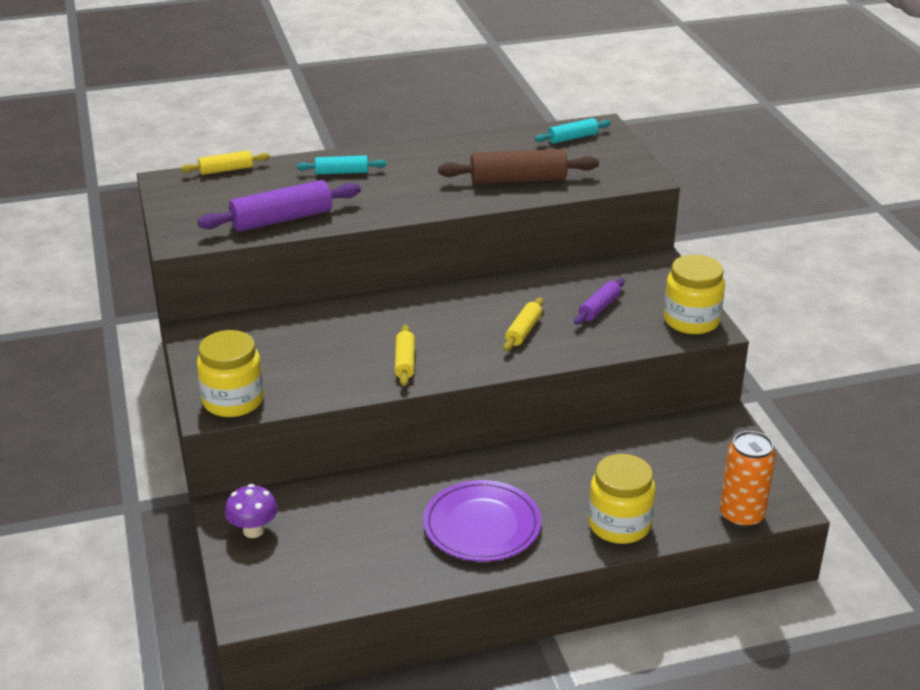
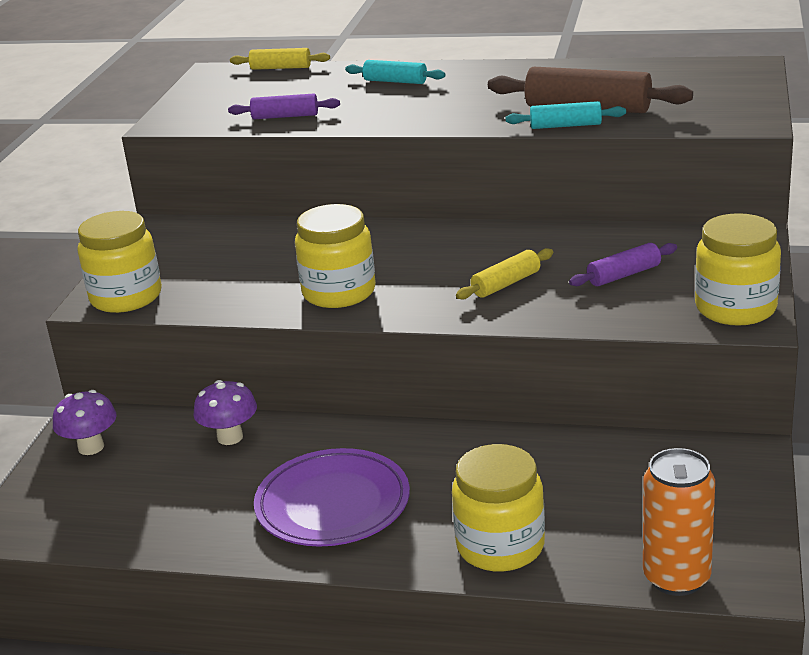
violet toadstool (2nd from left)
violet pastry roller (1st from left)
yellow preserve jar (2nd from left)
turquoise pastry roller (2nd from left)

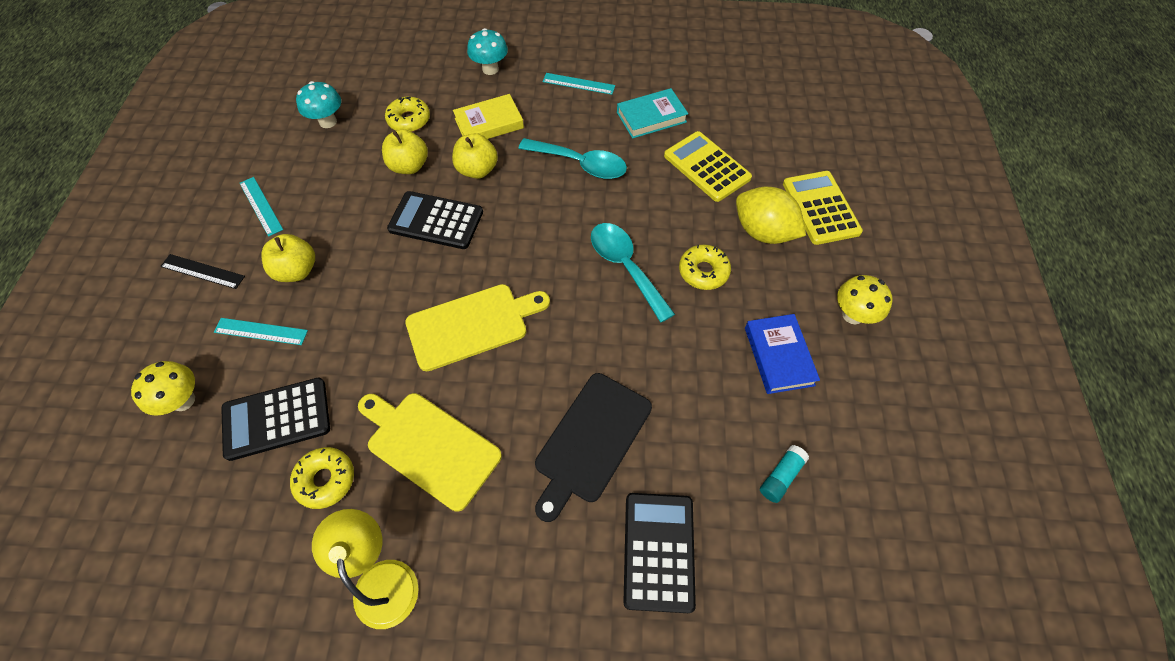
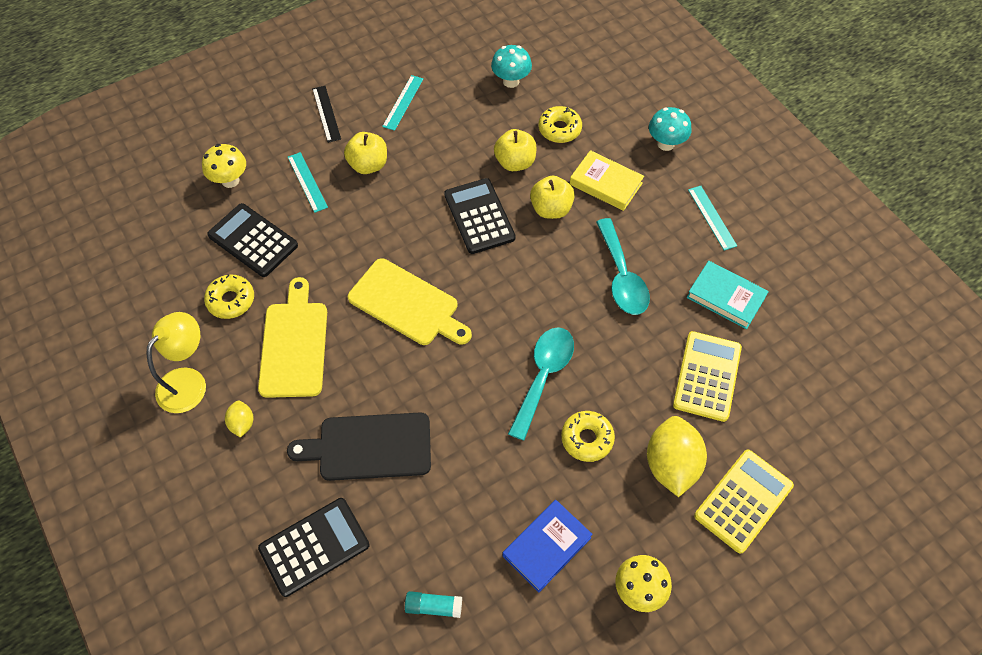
yellow lemon (1st from left)

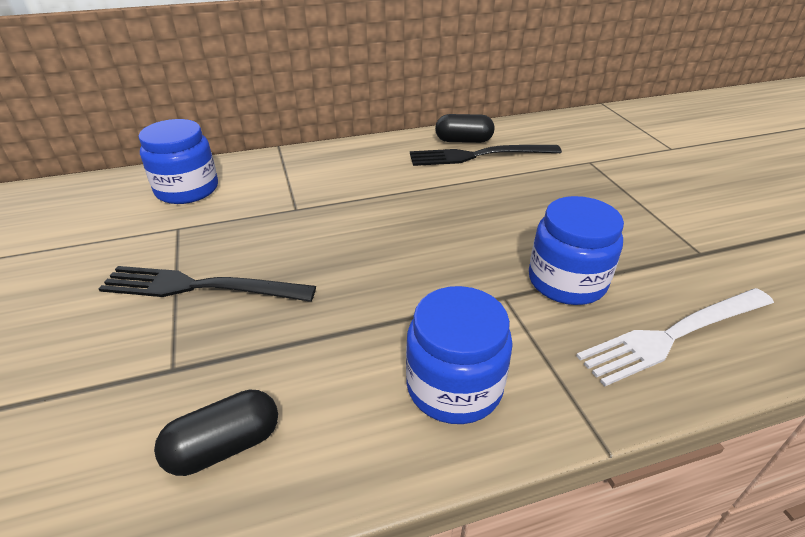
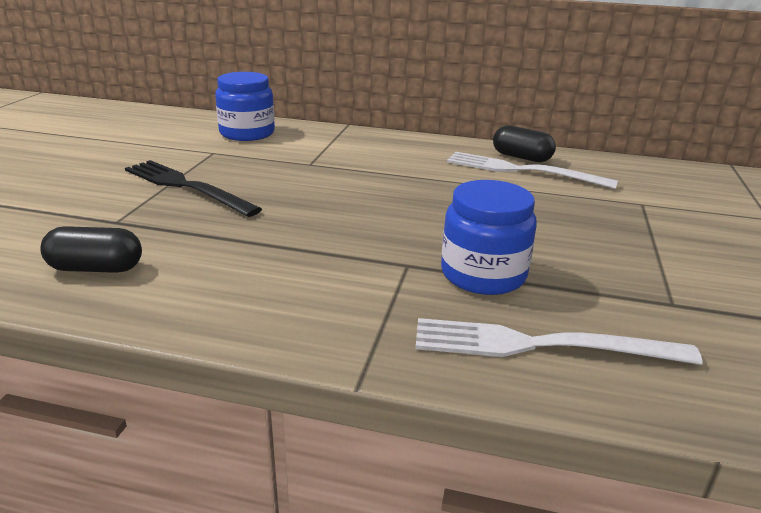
pure white table fork (1st from left)
blue preserve jar (2nd from left in the first image)

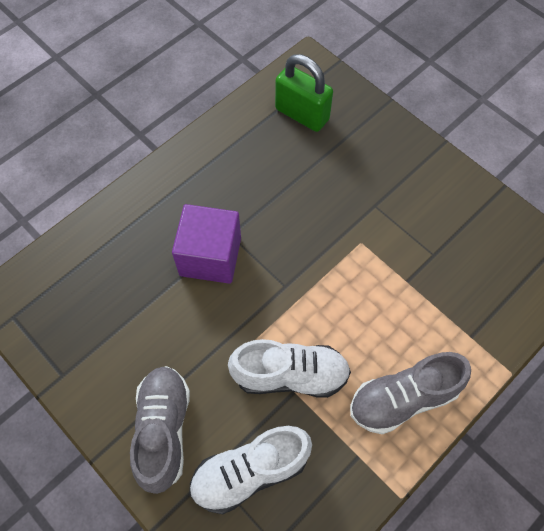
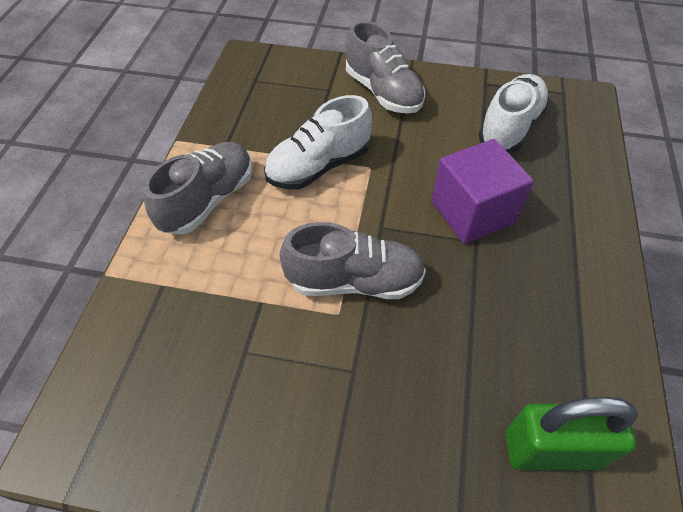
gray lace-up shoe (2nd from left)
pure white lace-up shoe (2nd from left)

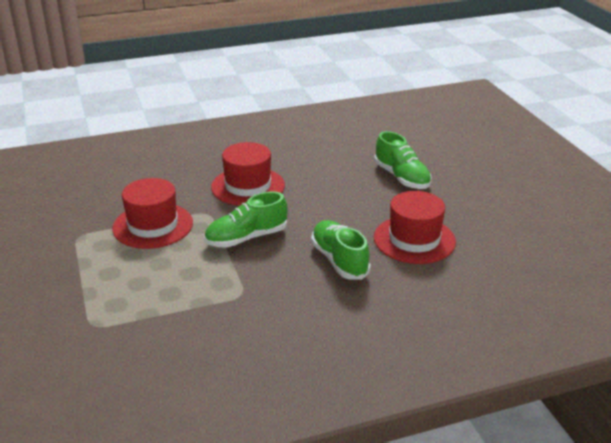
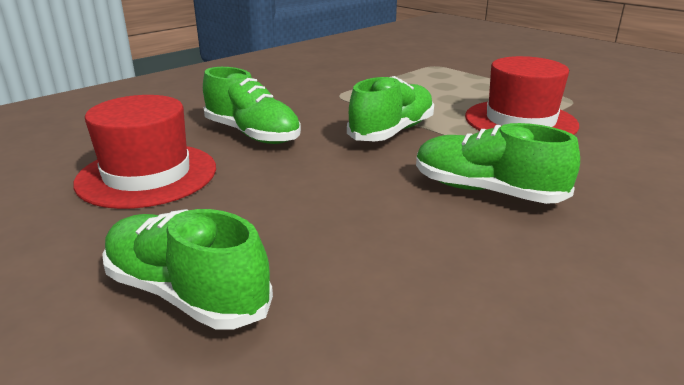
emerald lace-up shoe (4th from left)

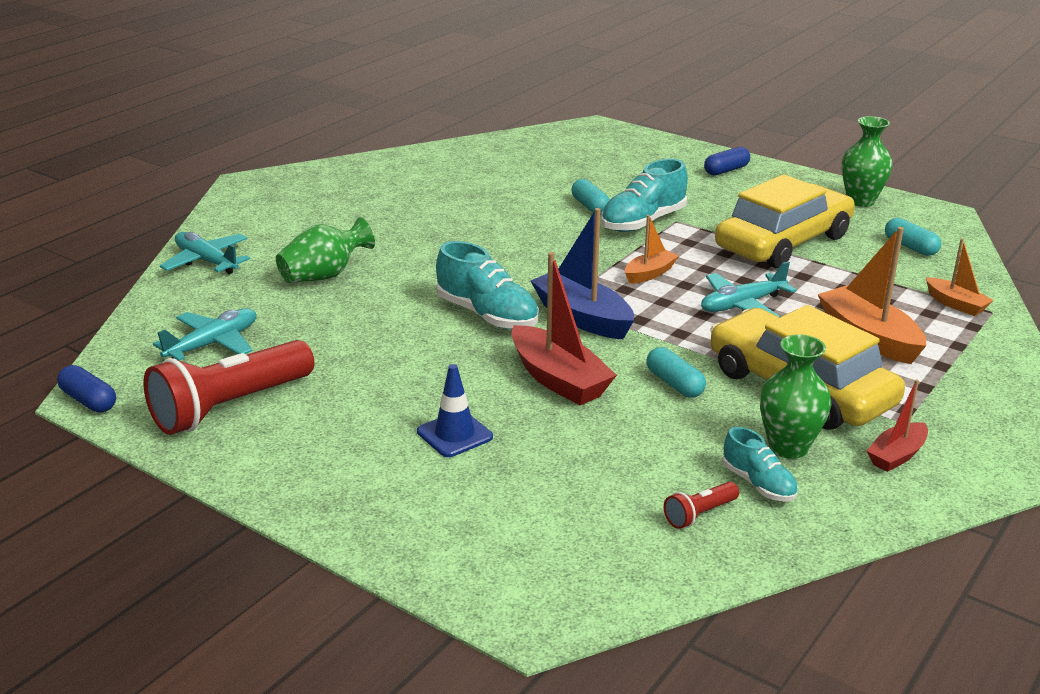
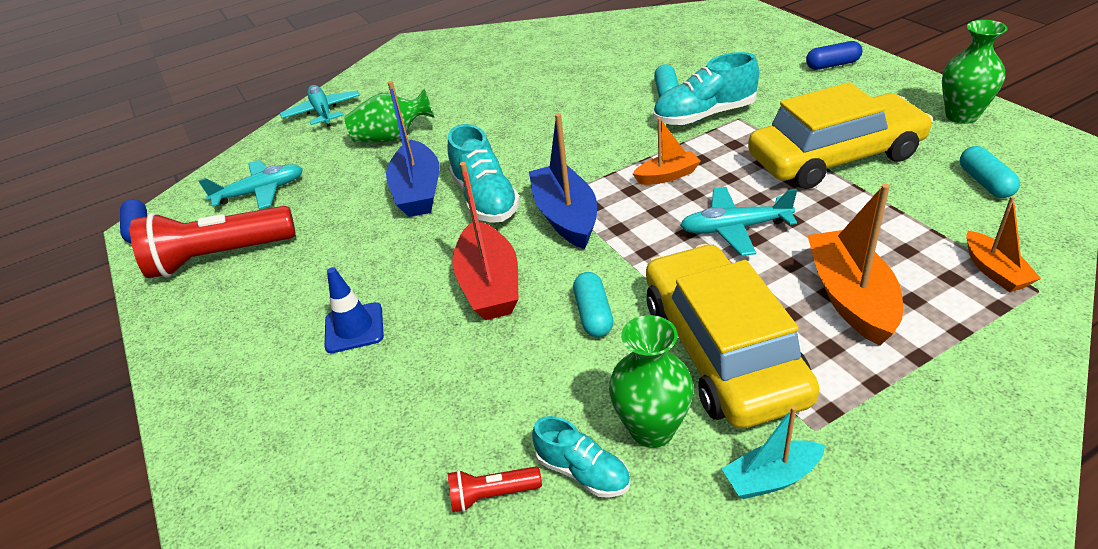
blue boat (1st from left)
turquoise lace-up shoe (2nd from left)
turquoise boat

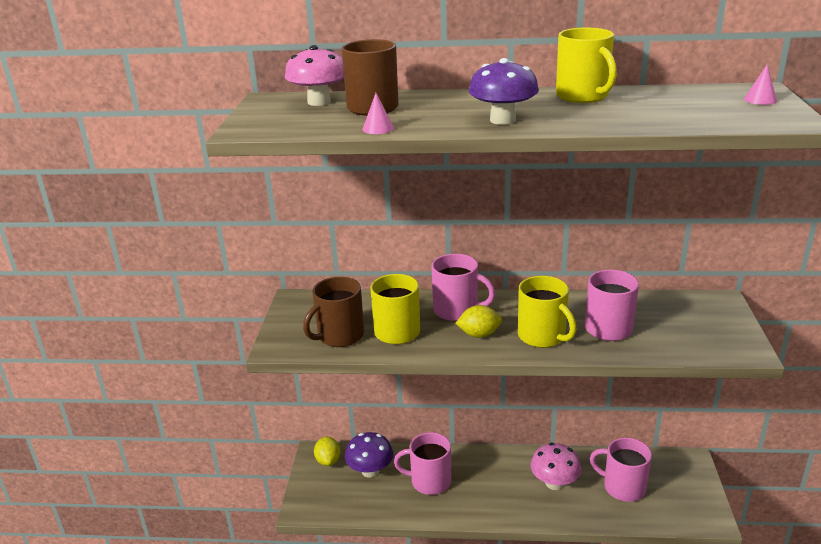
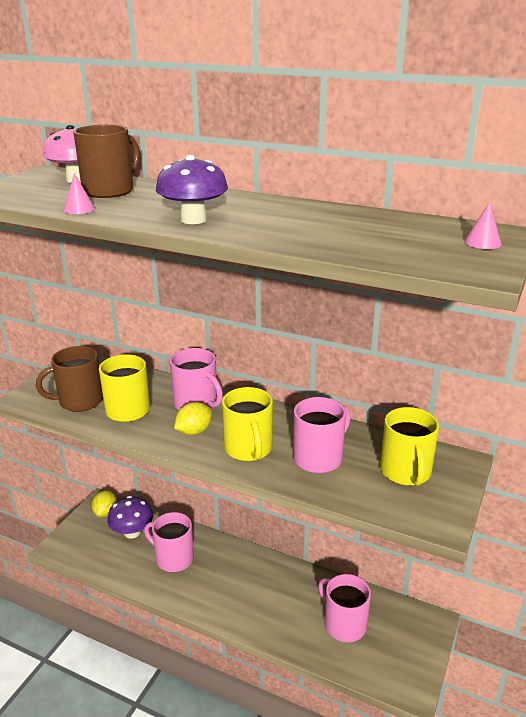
yellow lemon (2nd from left)
yellow mug (3rd from left)
rose-pink toadstool (2nd from left in the first image)

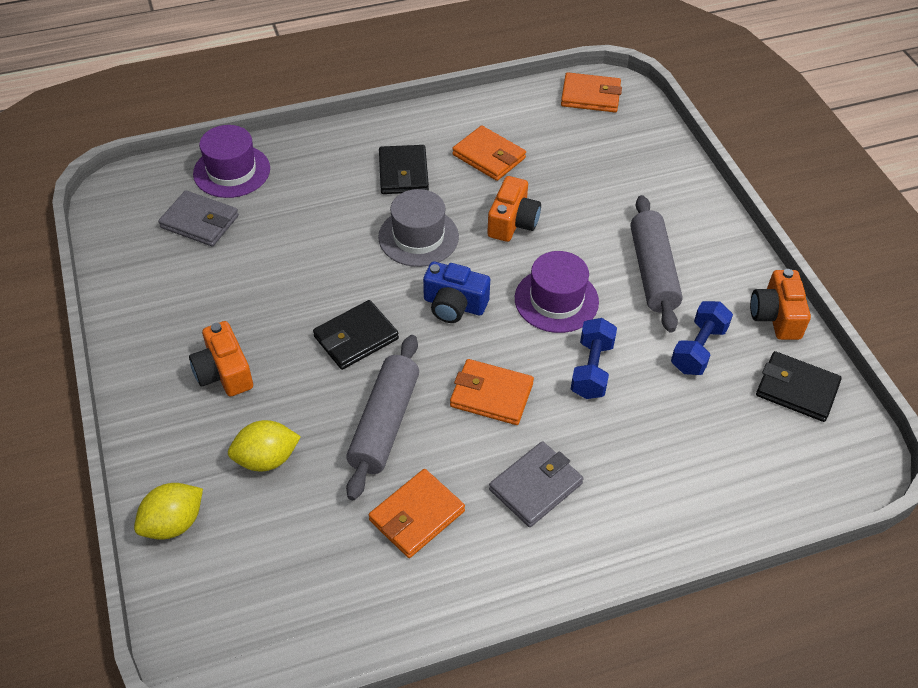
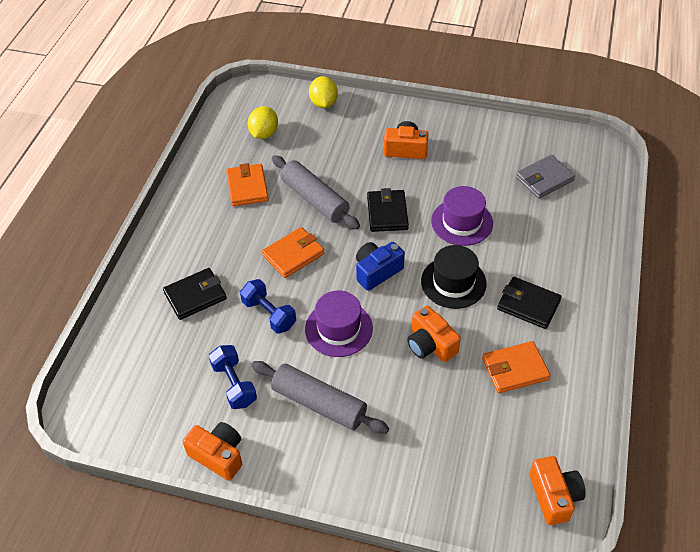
black wallet (1st from left)
yellow lemon (1st from left)
black top hat
violet top hat (2nd from left)
orange-coloured compact camera (4th from left)
gray wallet (2nd from left in the first image)

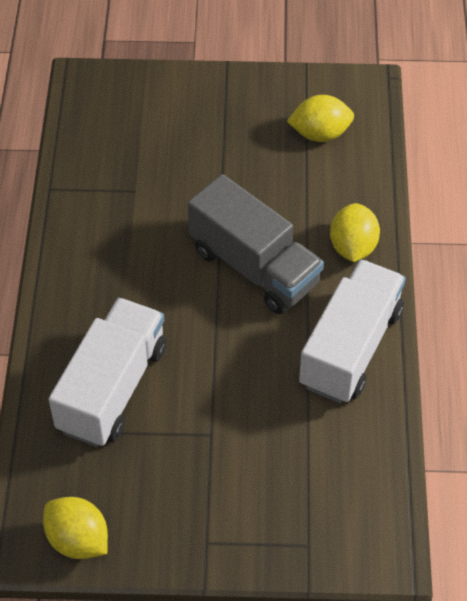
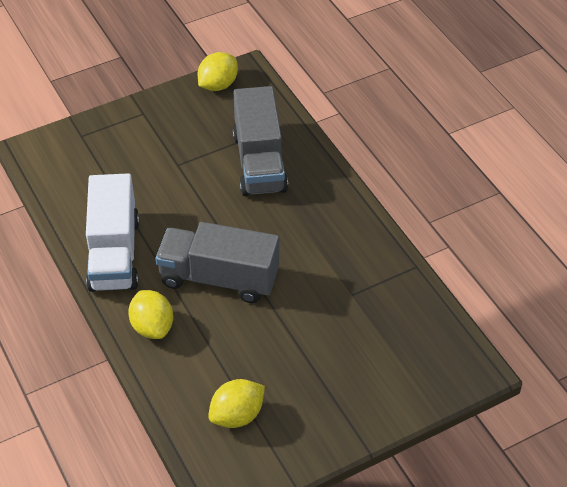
yellow lemon (2nd from left)
gray lorry (2nd from left)

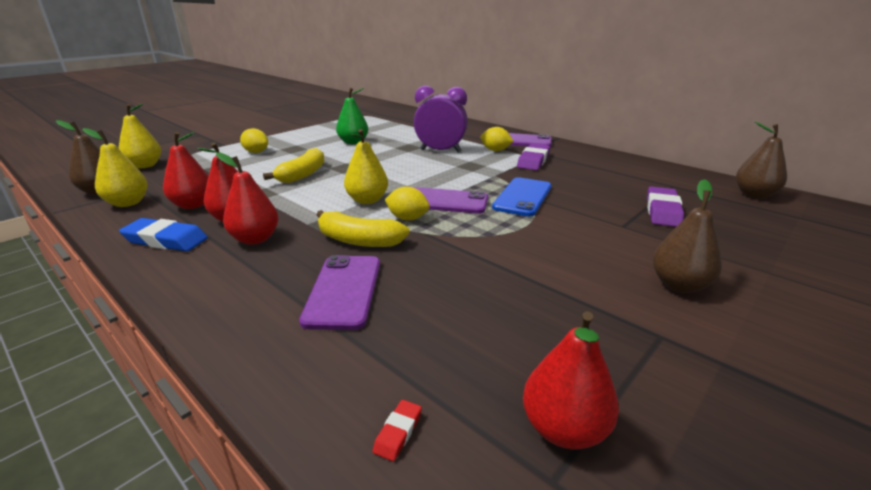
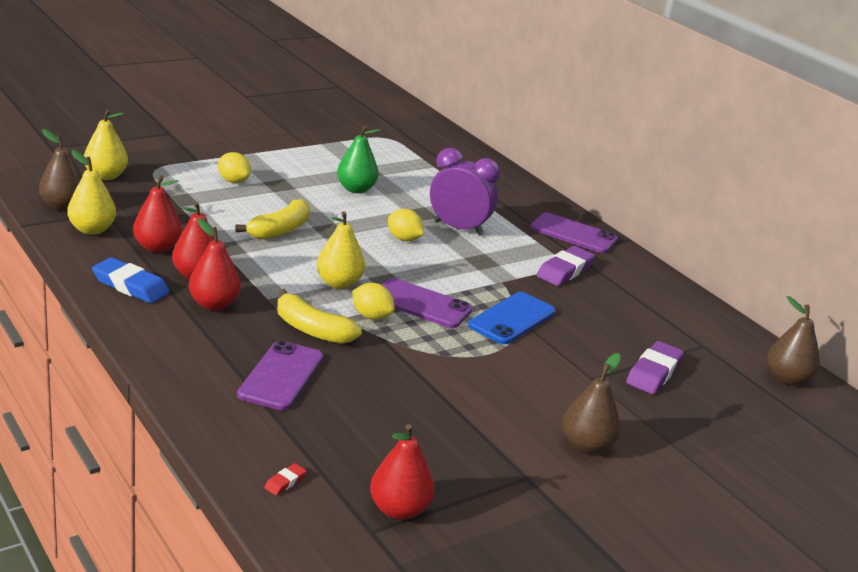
yellow lemon (3rd from left)

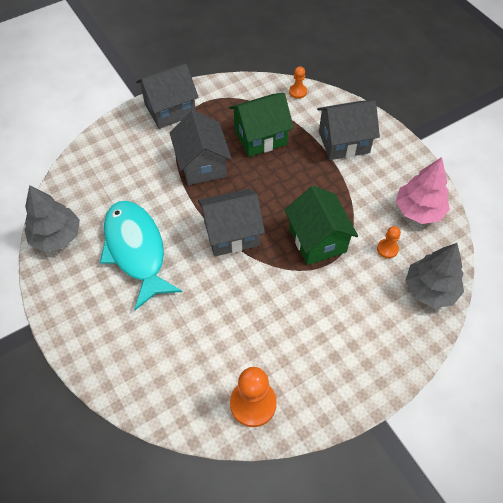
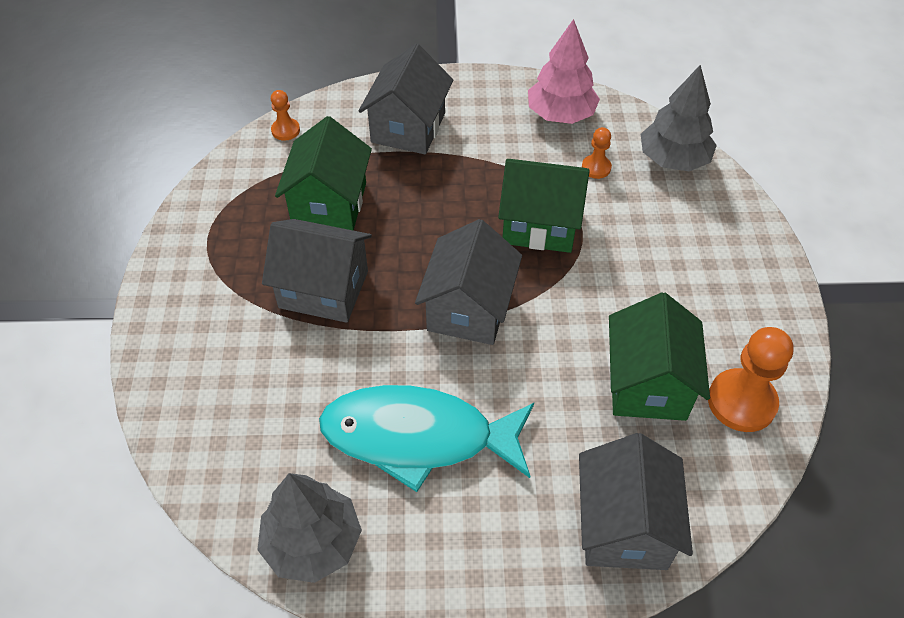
gray toy house (4th from left)
emerald toy house (3rd from left)

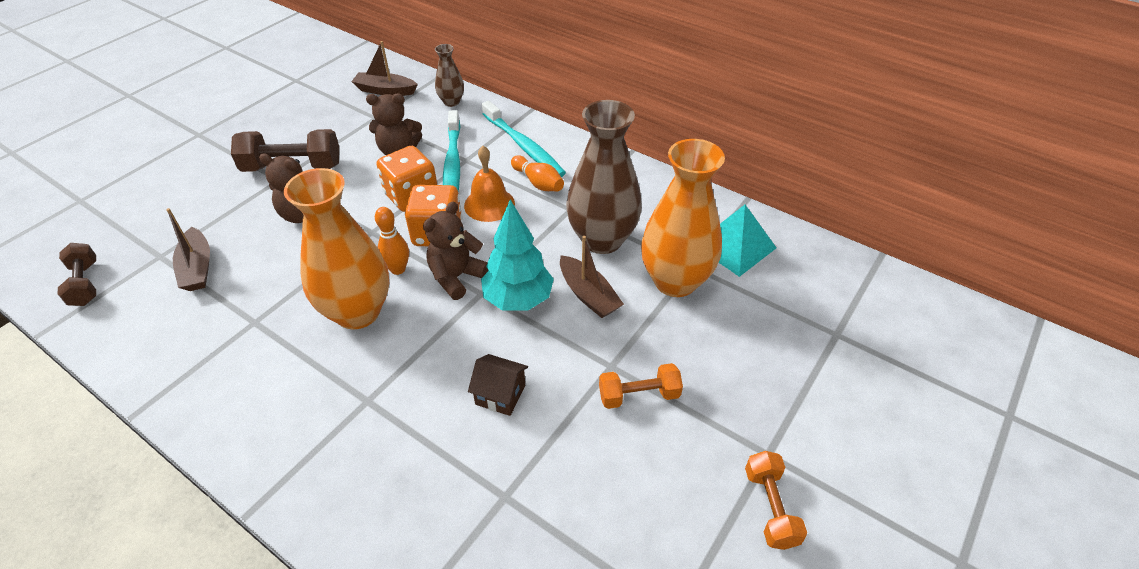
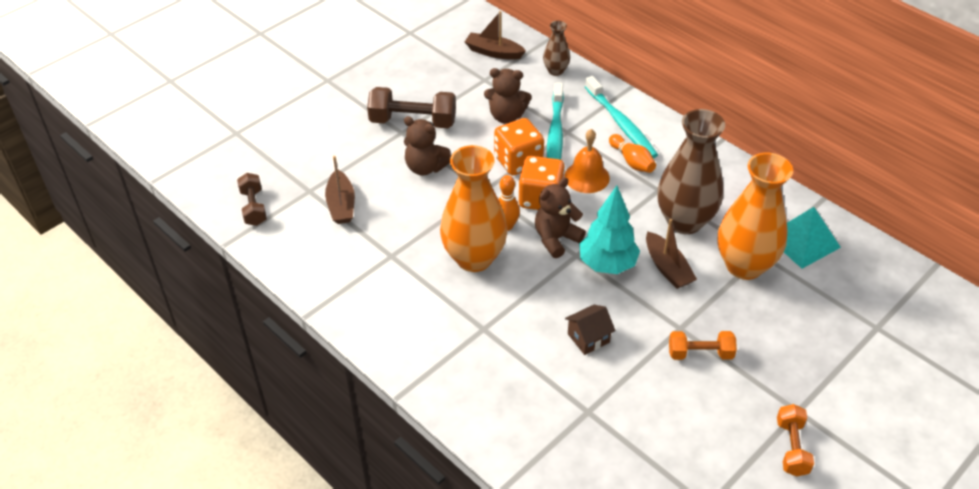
dark brown toy house

